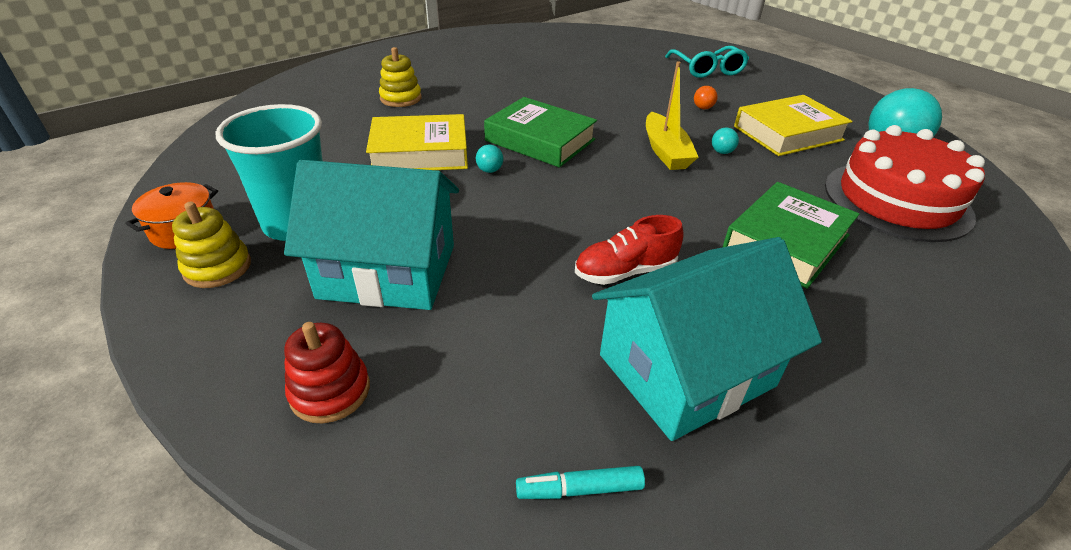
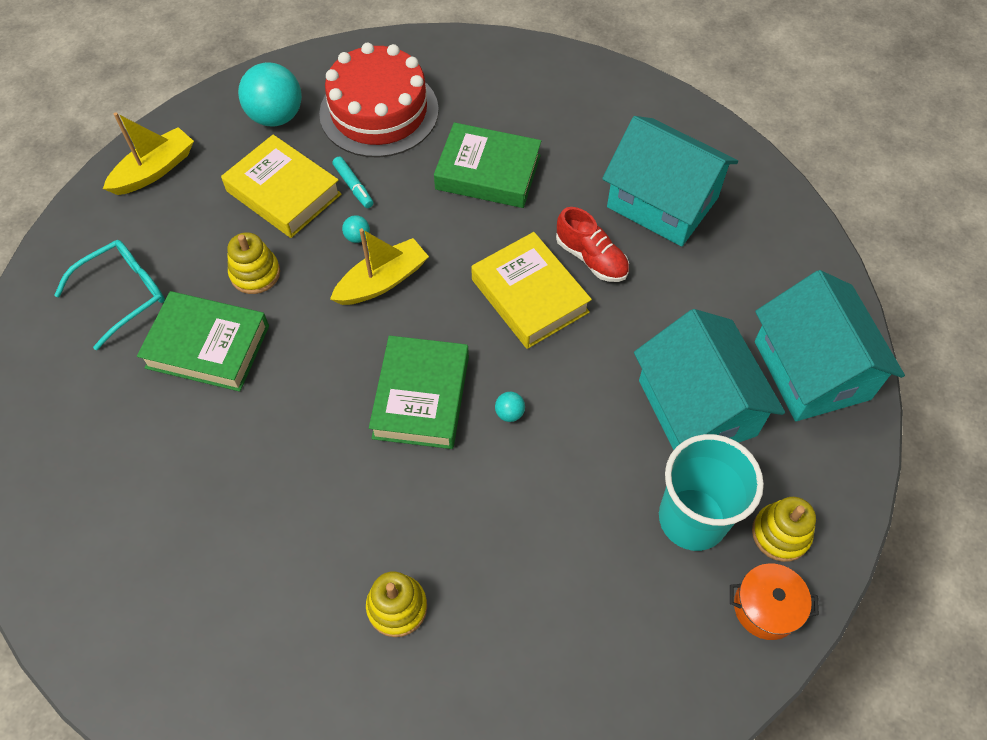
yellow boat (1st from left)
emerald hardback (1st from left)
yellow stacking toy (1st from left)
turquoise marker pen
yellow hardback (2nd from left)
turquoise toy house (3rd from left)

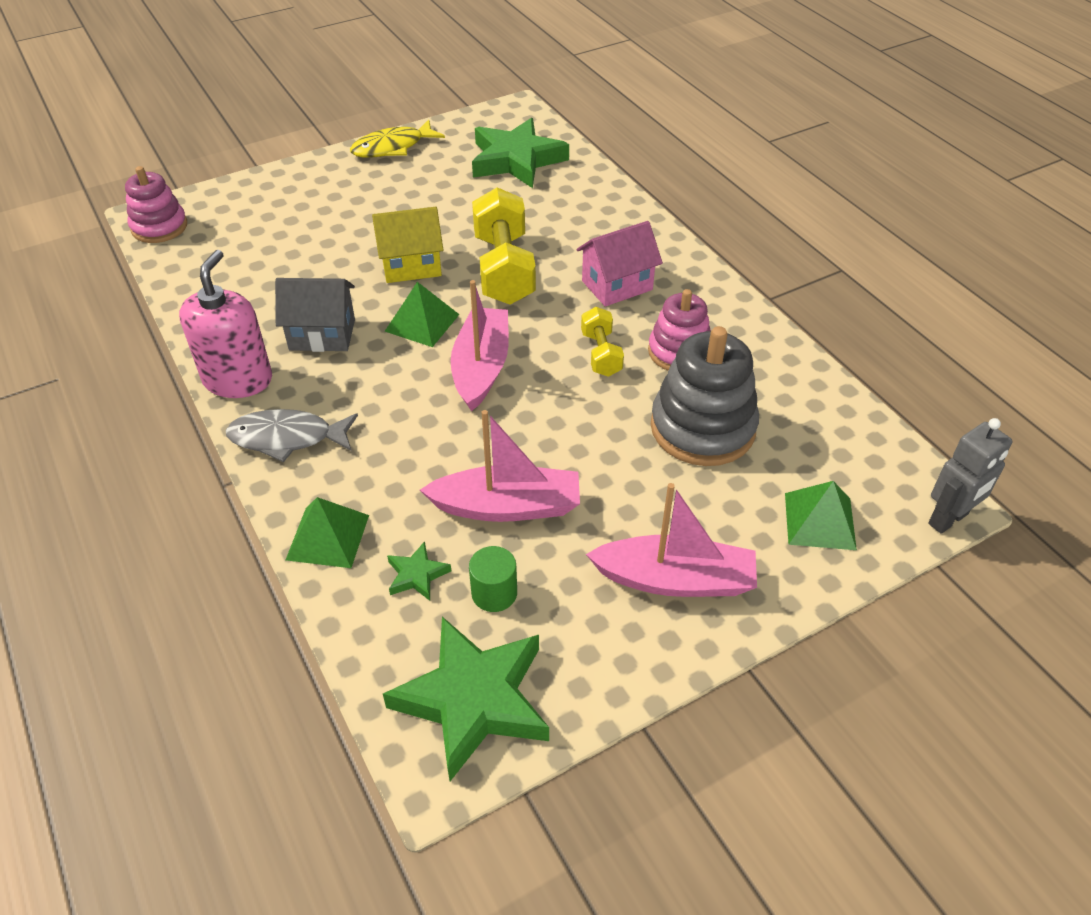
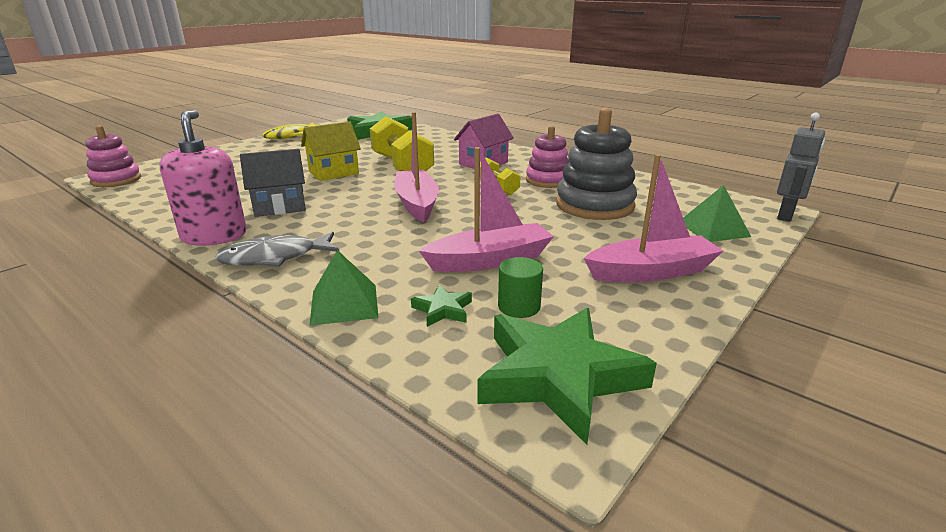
emerald solid pyramid (2nd from left in the first image)

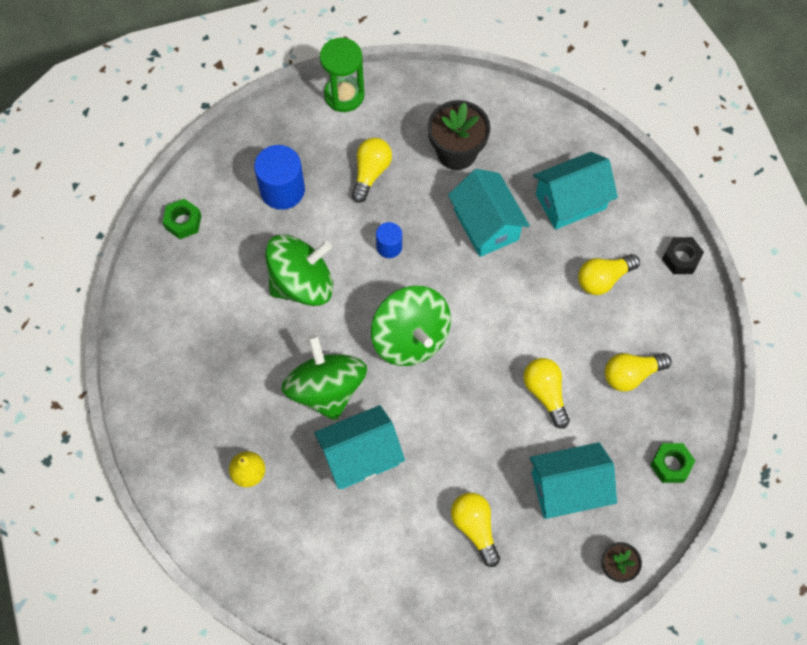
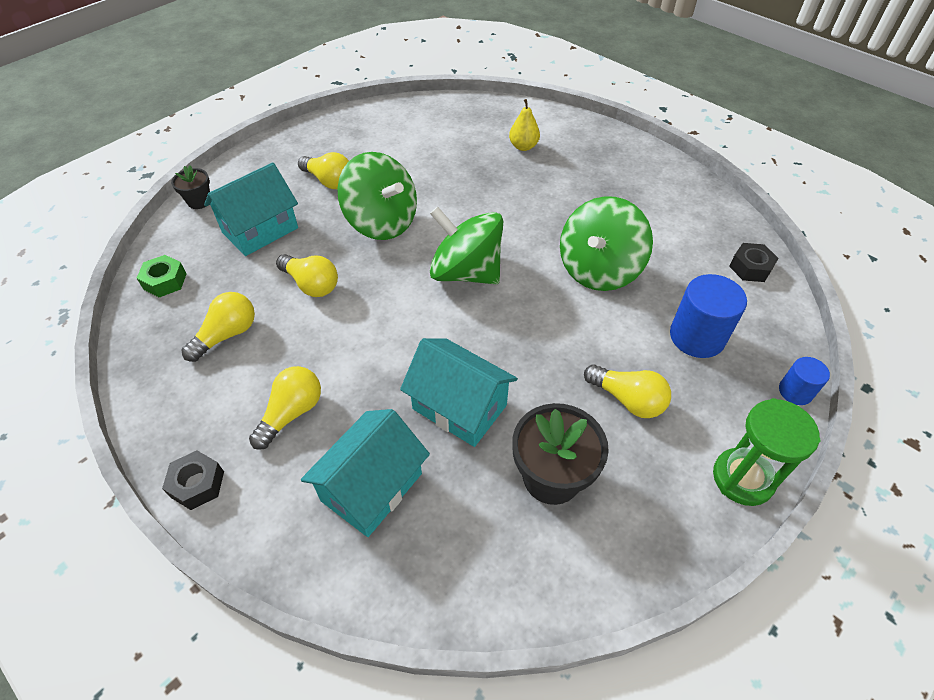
emerald whirligig (1st from left)
yellow light bulb (5th from left)
black nut (2nd from left)
blue solid cylinder (2nd from left)
turquoise toy house (1st from left in the first image)

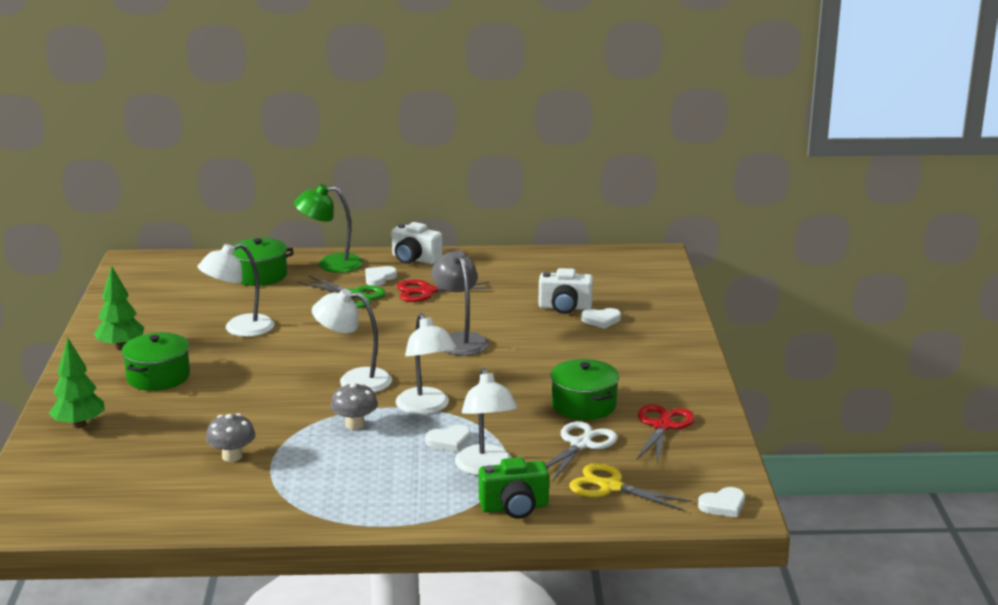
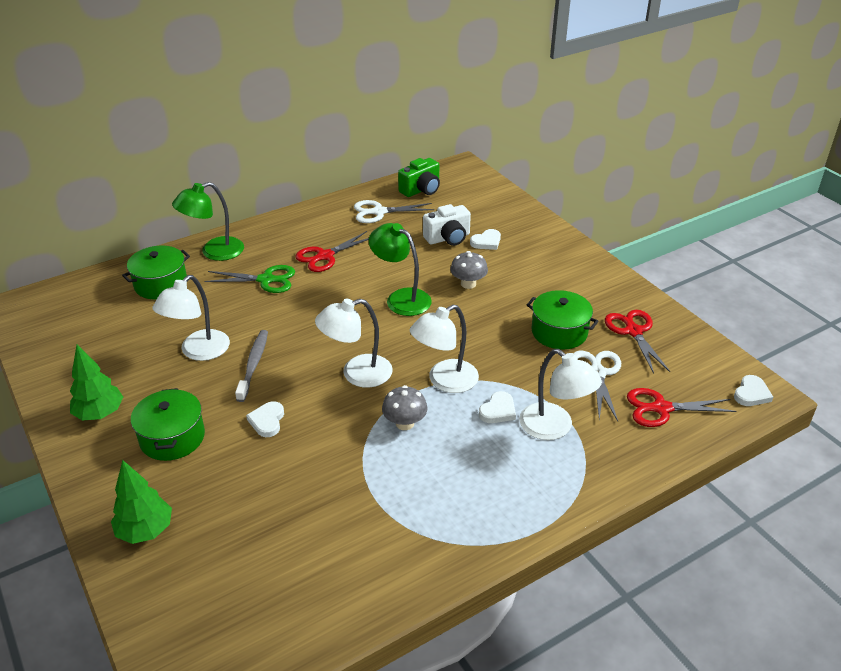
gray toothbrush
pure white heart shape (1st from left)
pure white pair of scissors (1st from left)
emerald reading lamp (2nd from left)
emerald compact camera
pure white reading lamp (3rd from left)
gray toadstool (2nd from left)
scarlet pair of scissors (3rd from left)
pure white compact camera (1st from left in the first image)

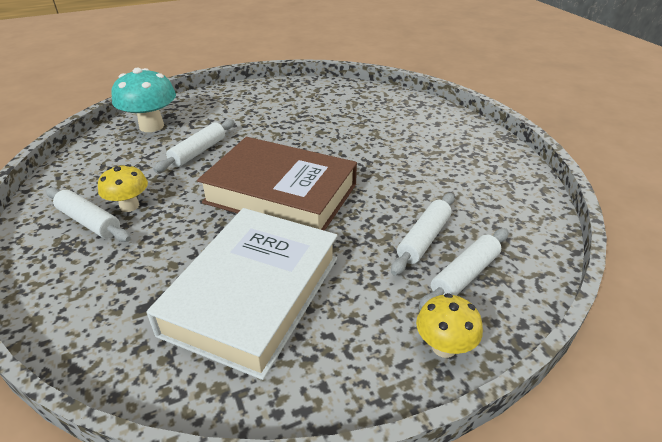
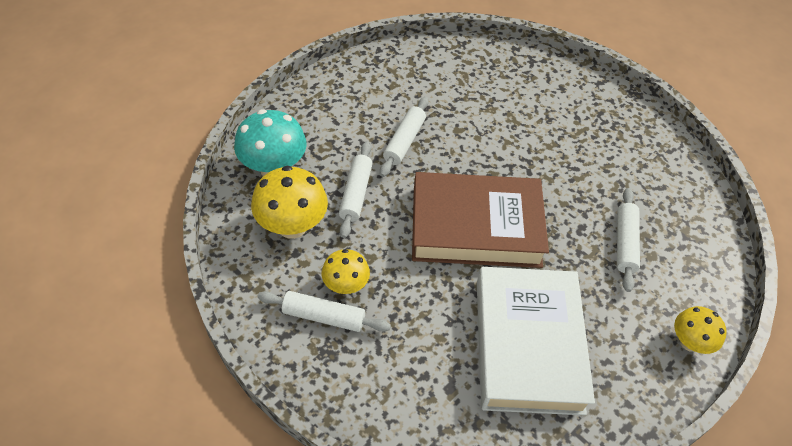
yellow toadstool (1st from left)
pure white pastry roller (3rd from left)

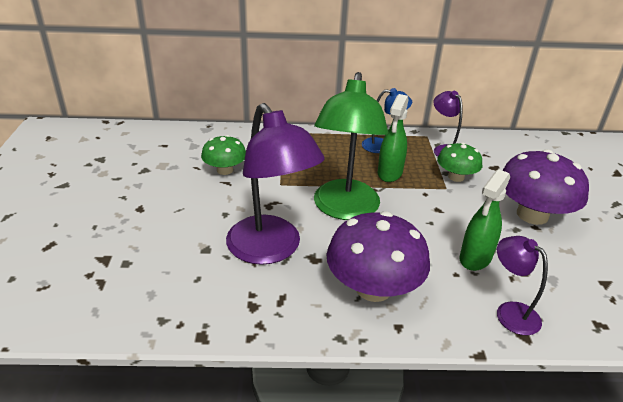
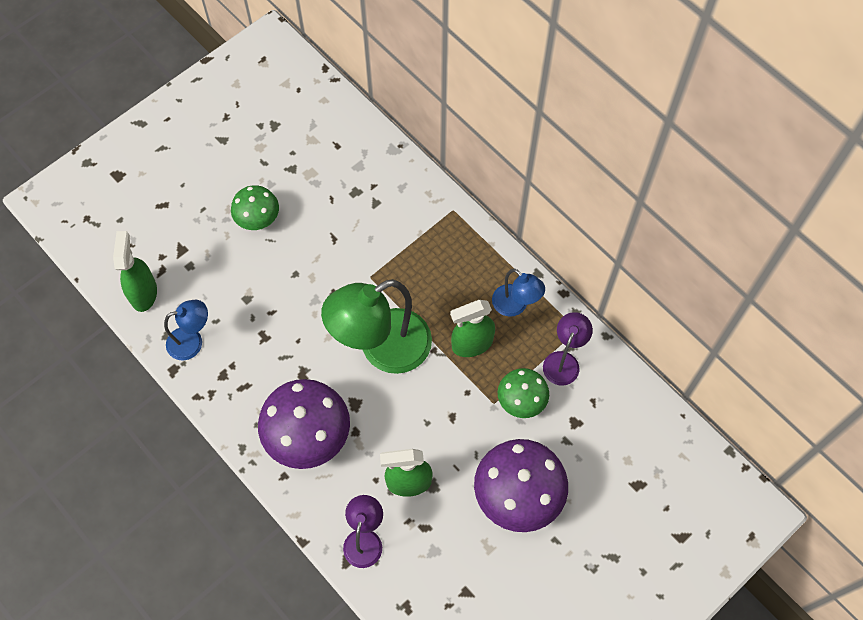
emerald spray bottle (1st from left)
blue reading lamp (1st from left)
emerald toadstool (1st from left)
violet reading lamp (1st from left in the first image)

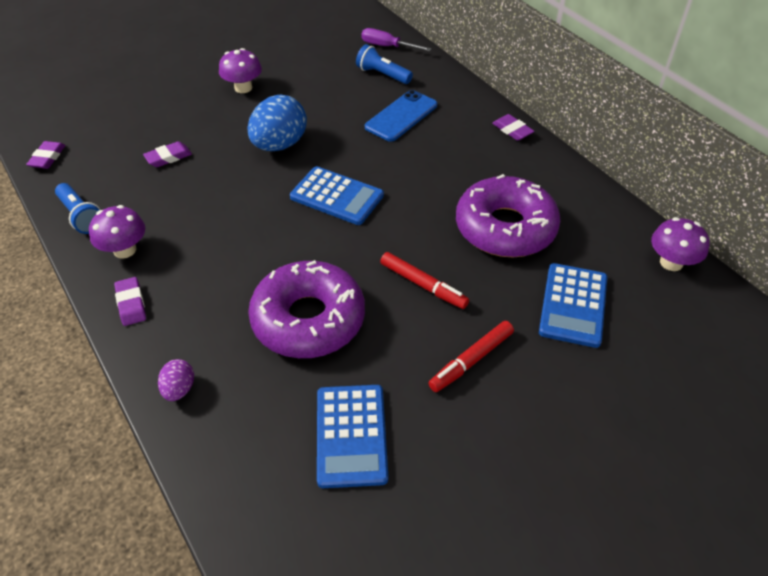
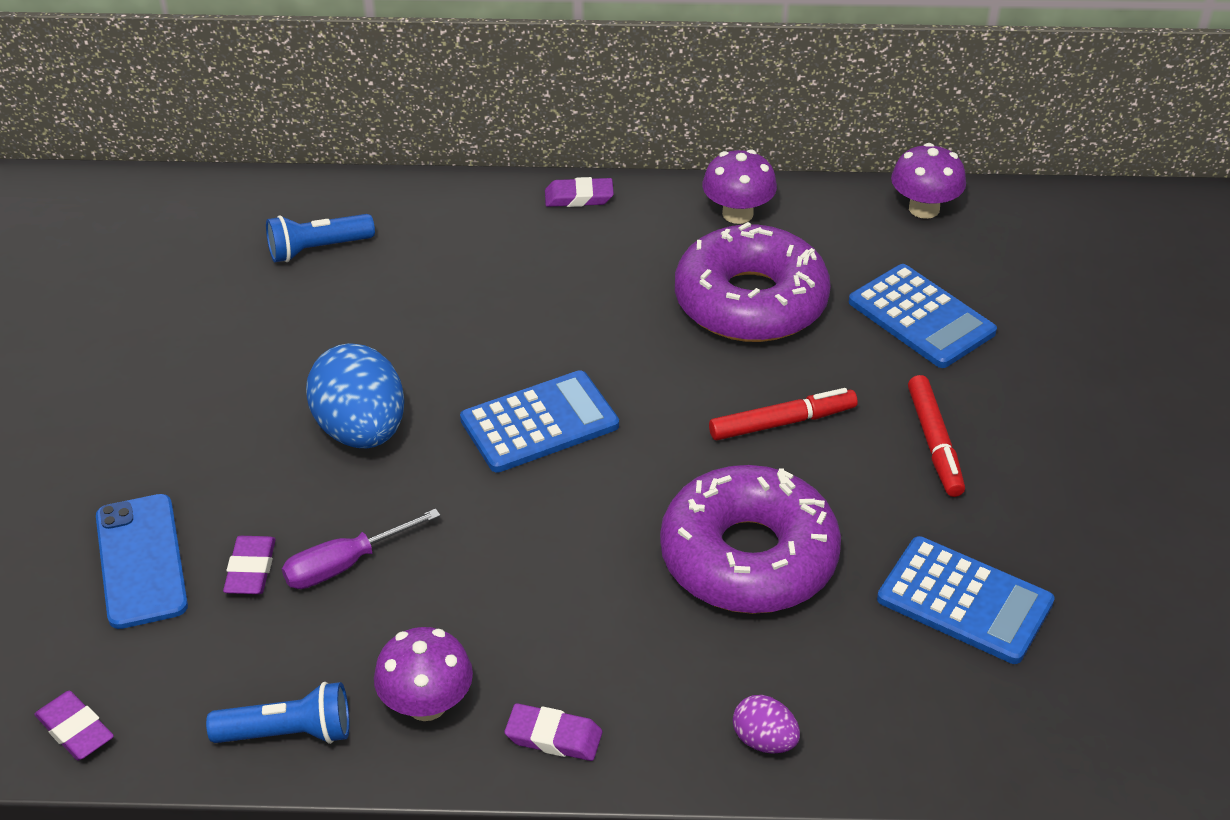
blue smartphone
violet screwdriver
violet toadstool (2nd from left)

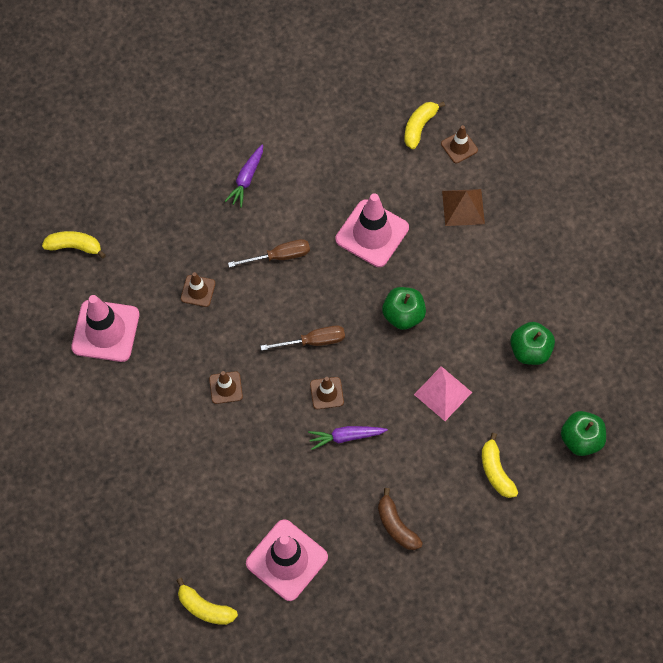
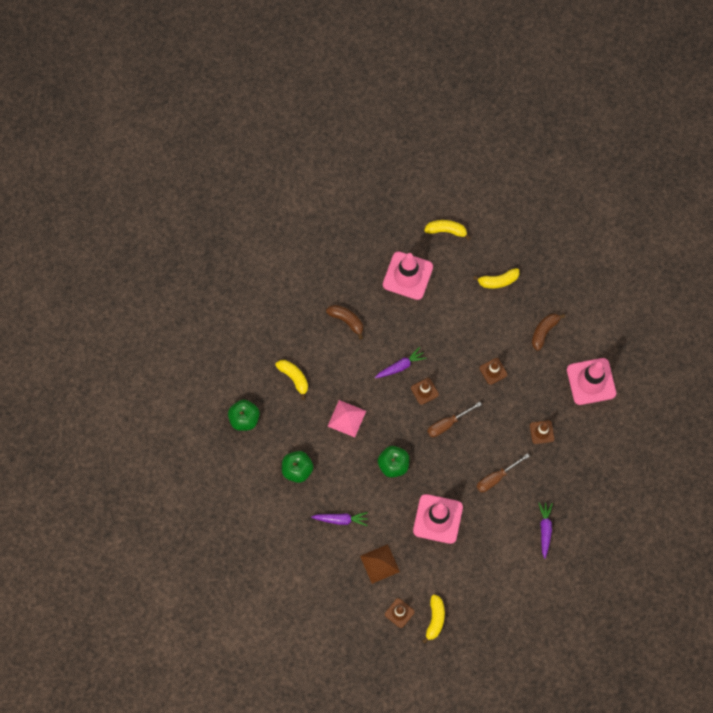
violet root vegetable (1st from left)
yellow banana fruit (4th from left)
dark brown banana fruit (2nd from left)

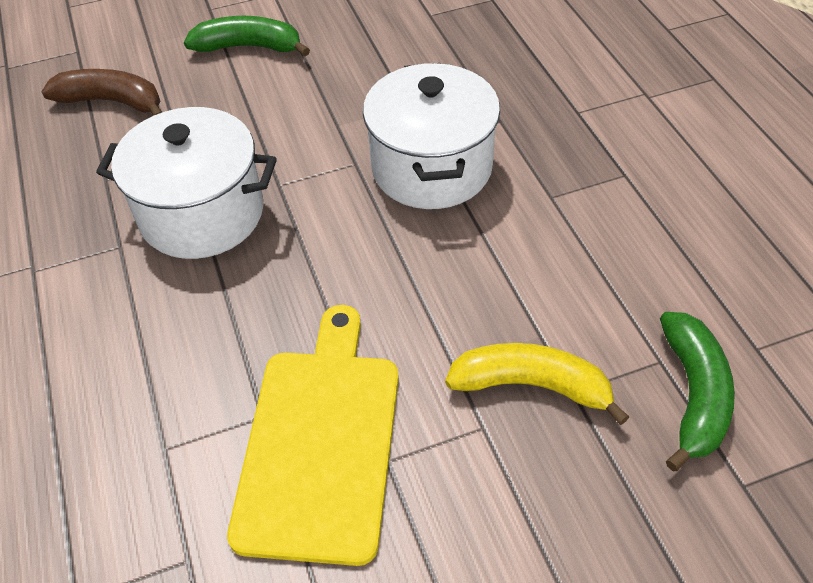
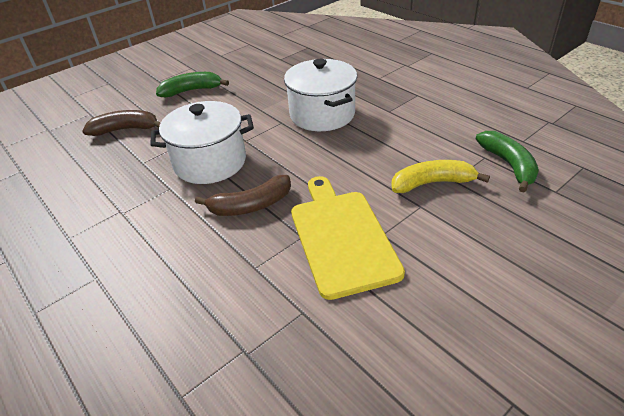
dark brown banana fruit (2nd from left)

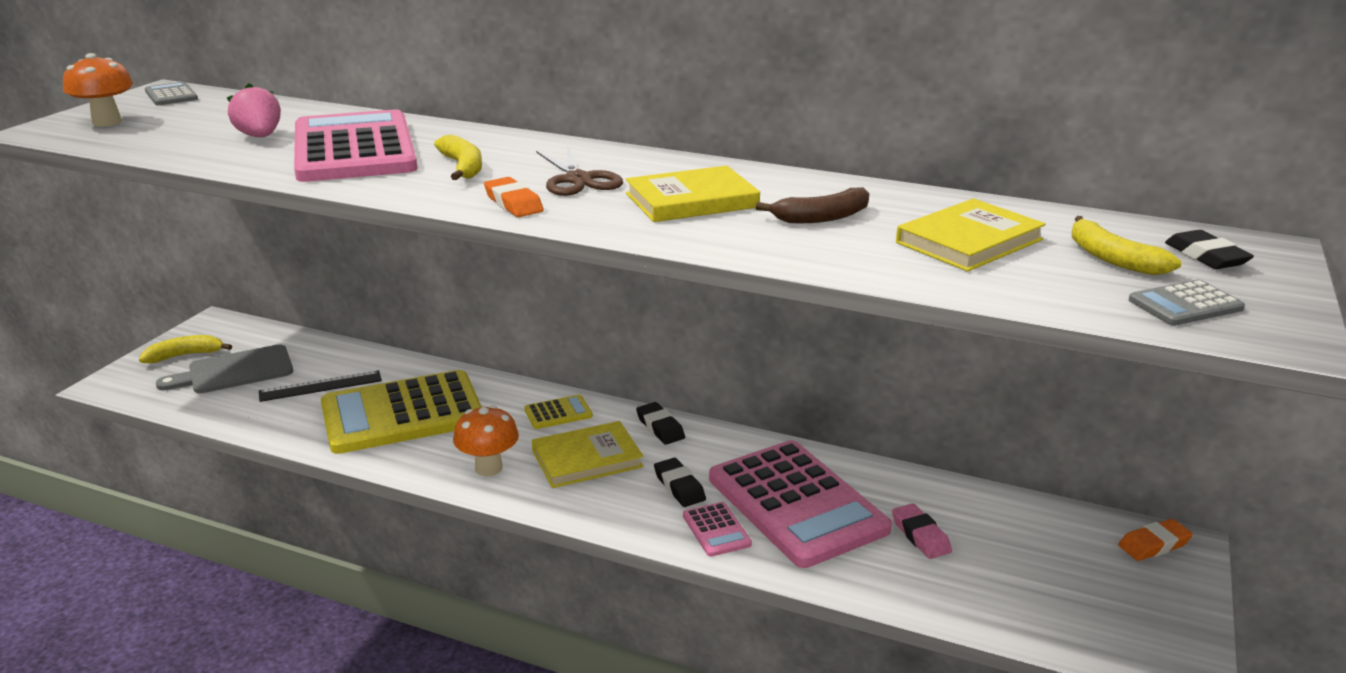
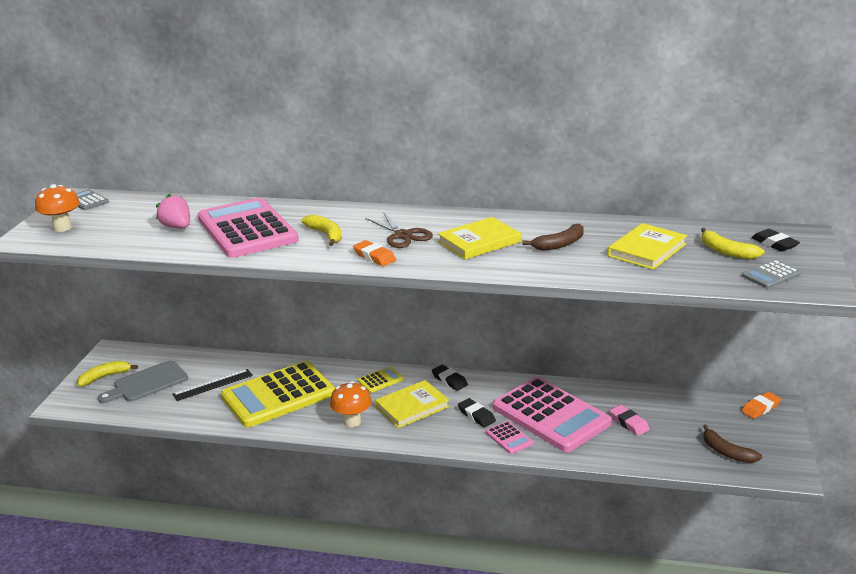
dark brown banana fruit (2nd from left)

